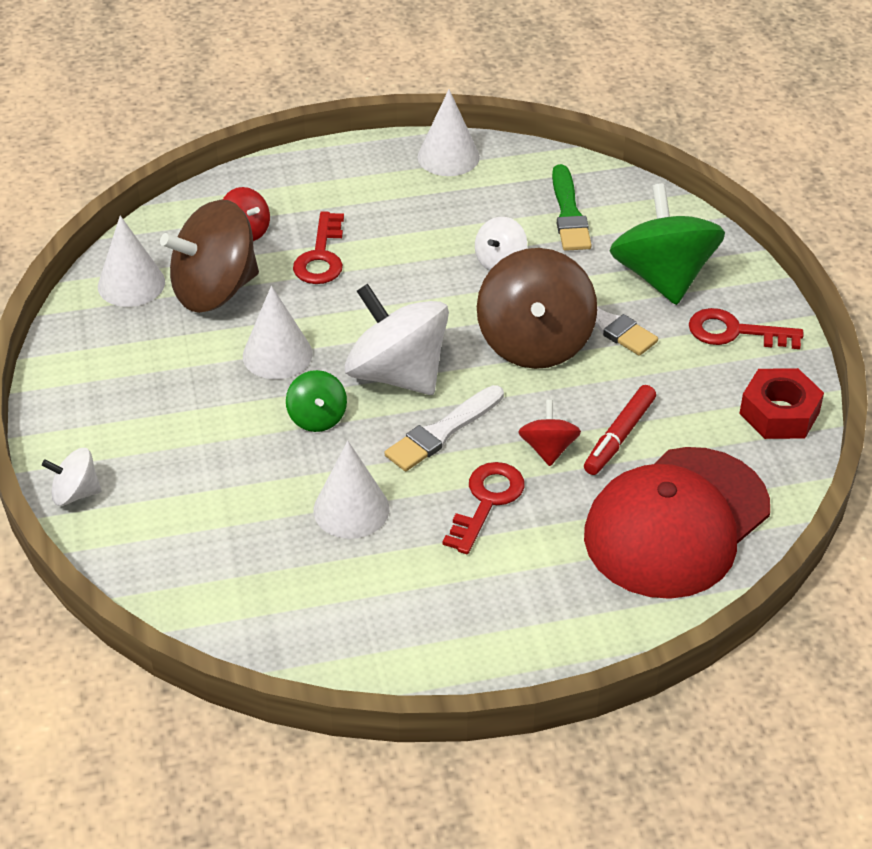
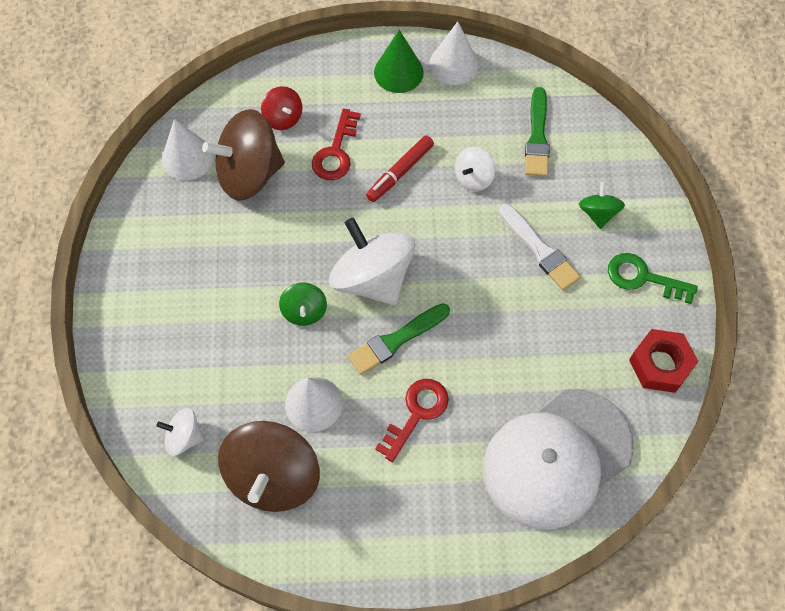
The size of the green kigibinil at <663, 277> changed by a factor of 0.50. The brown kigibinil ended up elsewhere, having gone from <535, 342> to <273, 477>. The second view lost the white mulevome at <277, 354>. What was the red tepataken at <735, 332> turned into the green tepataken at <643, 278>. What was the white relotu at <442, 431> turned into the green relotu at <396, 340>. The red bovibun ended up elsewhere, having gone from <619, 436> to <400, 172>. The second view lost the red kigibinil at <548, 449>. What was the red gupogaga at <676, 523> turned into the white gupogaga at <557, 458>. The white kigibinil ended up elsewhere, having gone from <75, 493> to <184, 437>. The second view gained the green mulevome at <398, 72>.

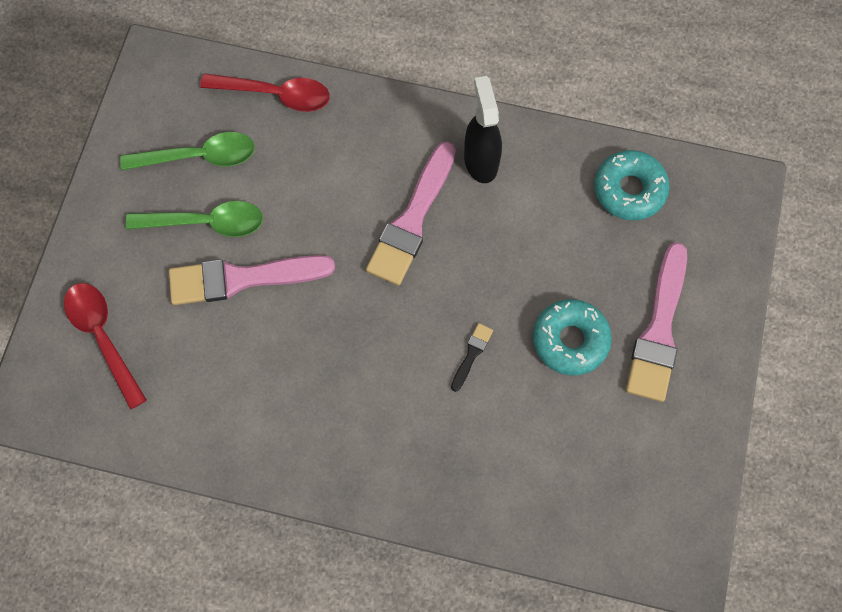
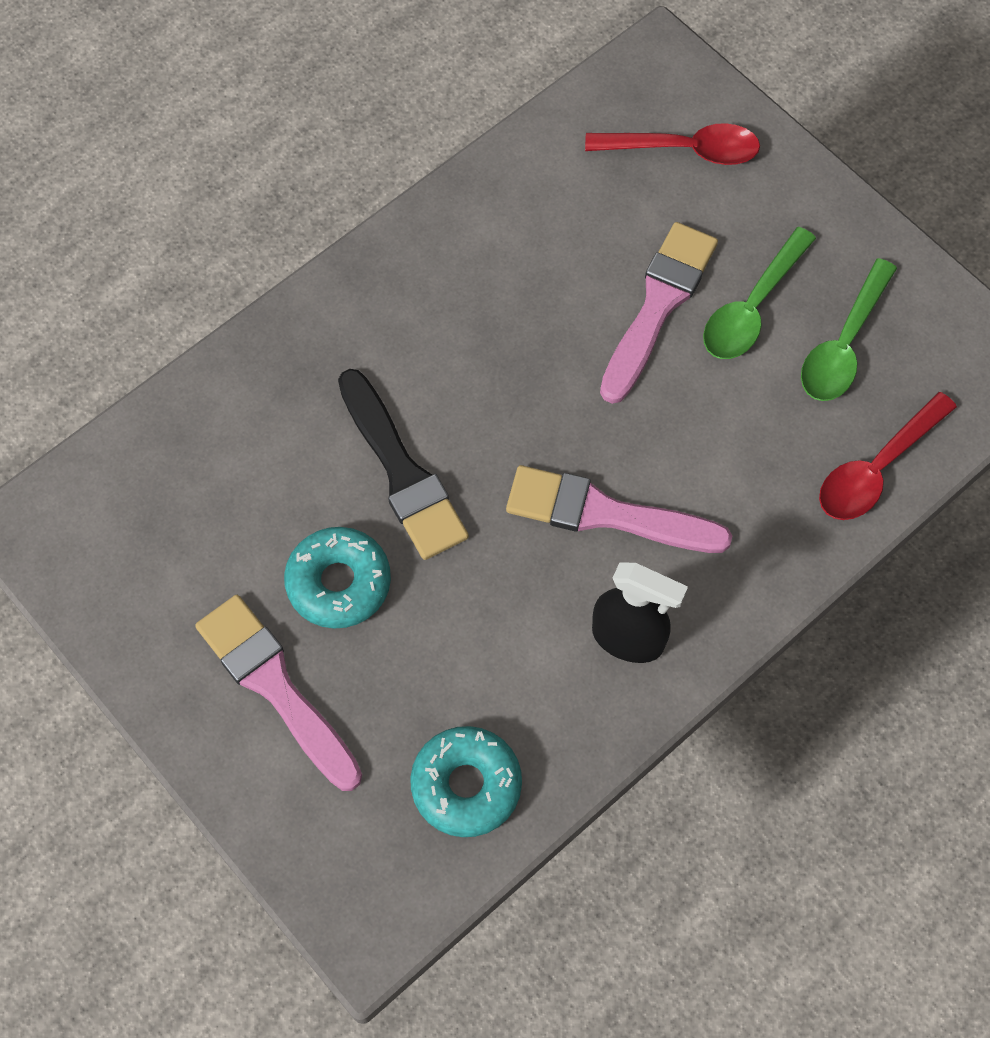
The pink relotu at <412, 220> ended up facing another way, 45 degrees counterclockwise from before. The size of the black relotu at <471, 354> changed by a factor of 2.28.

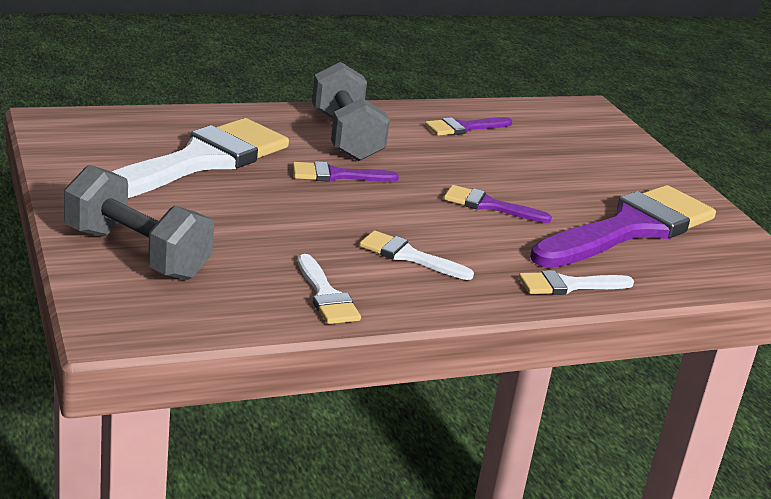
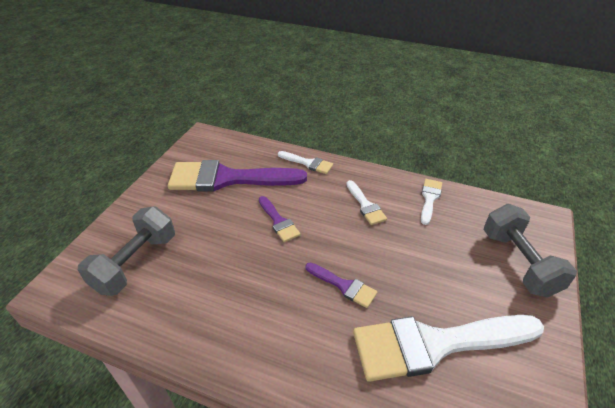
The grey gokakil ended up elsewhere, having gone from <346, 137> to <136, 263>. The second view lost the purple relotu at <464, 127>.

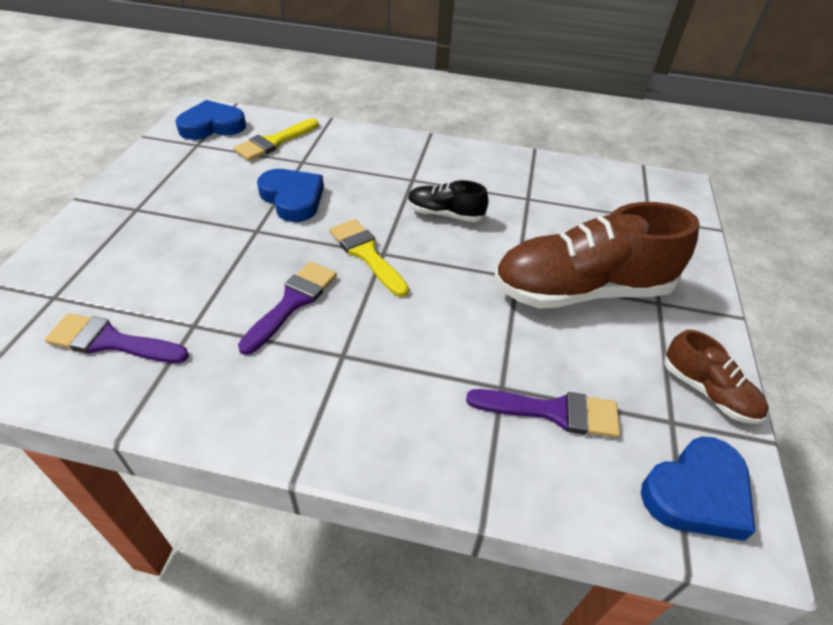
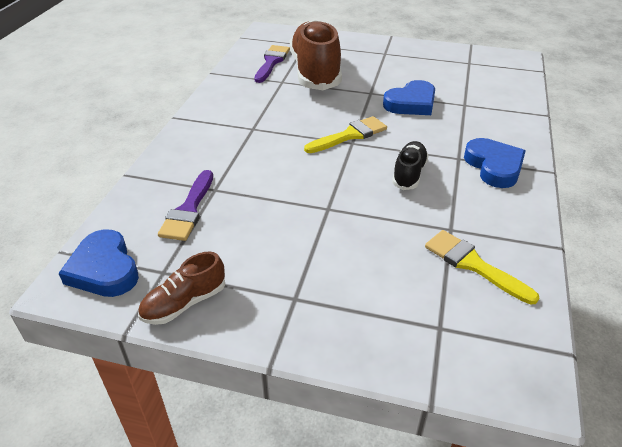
The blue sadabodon ended up elsewhere, having gone from <212, 126> to <494, 166>. The yellow relotu ended up elsewhere, having gone from <274, 142> to <473, 264>. The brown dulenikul ended up elsewhere, having gone from <581, 290> to <315, 72>. The second view lost the purple relotu at <292, 302>.

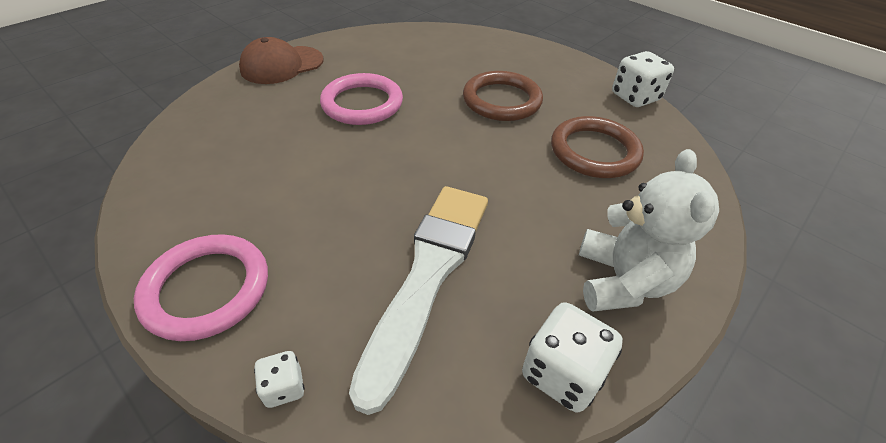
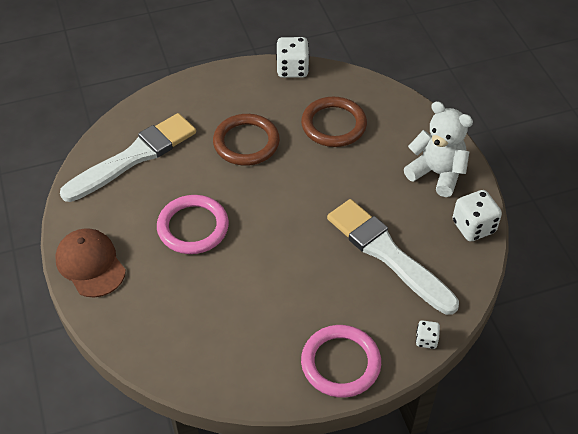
The brown gupogaga at <282, 65> ended up facing another way, 150 degrees clockwise from before. The second view gained the white relotu at <134, 157>.

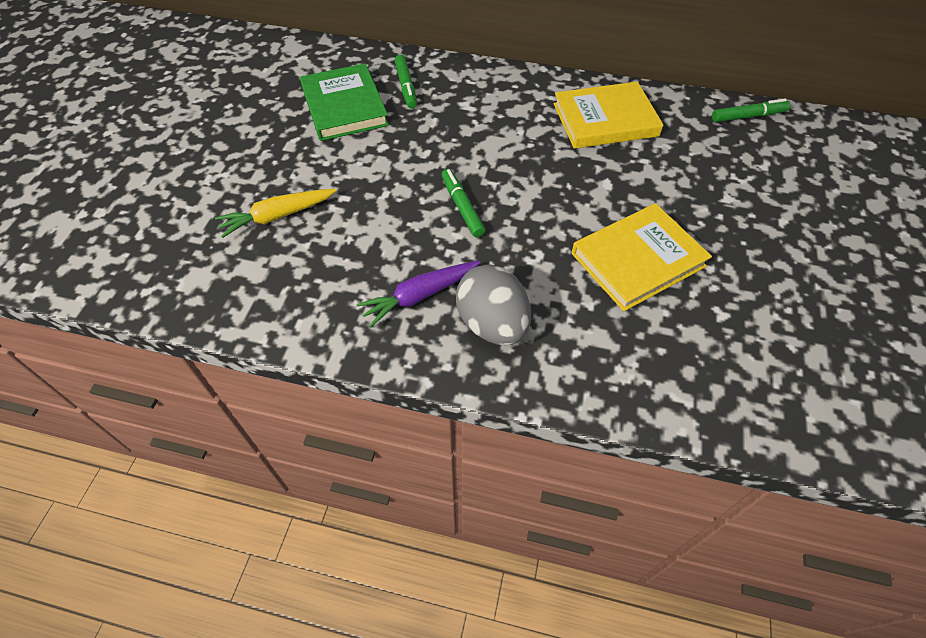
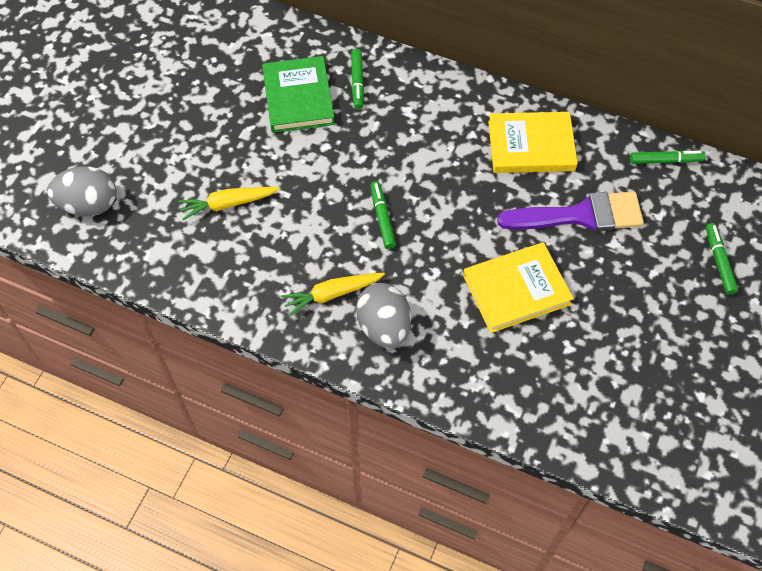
What was the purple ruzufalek at <419, 296> turned into the yellow ruzufalek at <332, 294>. The second view gained the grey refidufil at <89, 205>. The second view gained the purple relotu at <580, 215>. The second view gained the green bovibun at <719, 261>.

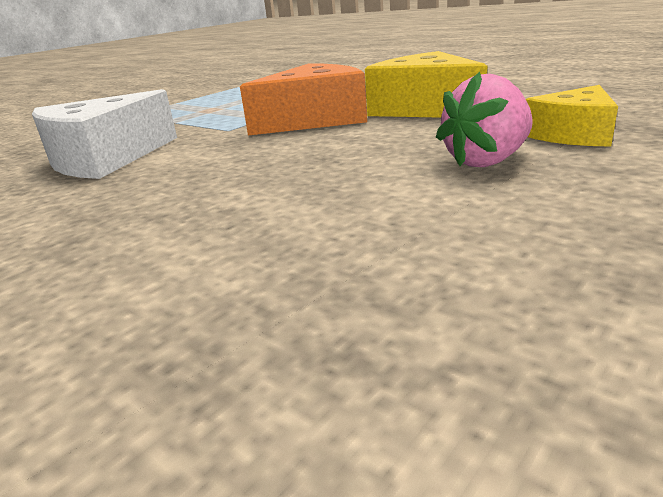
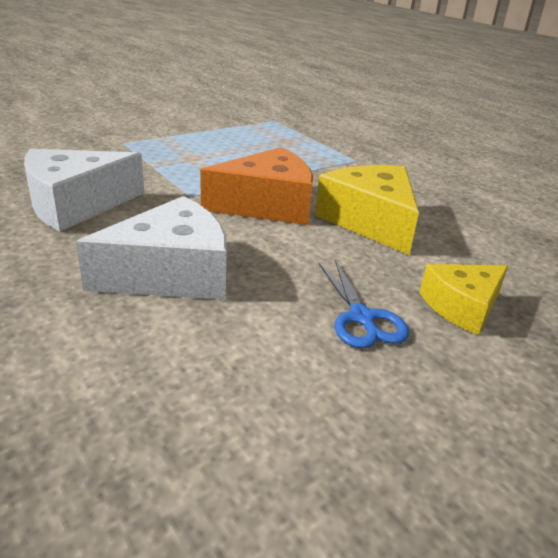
Where the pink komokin stood at <487, 161>, the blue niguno came to stand at <361, 318>. The second view gained the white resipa at <172, 273>.

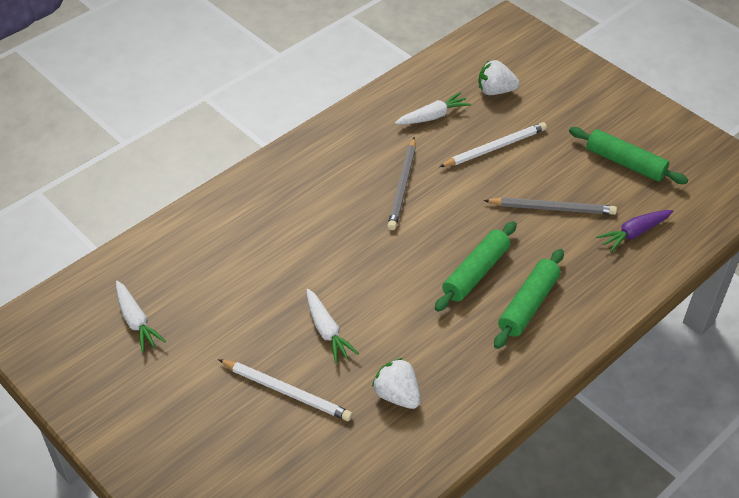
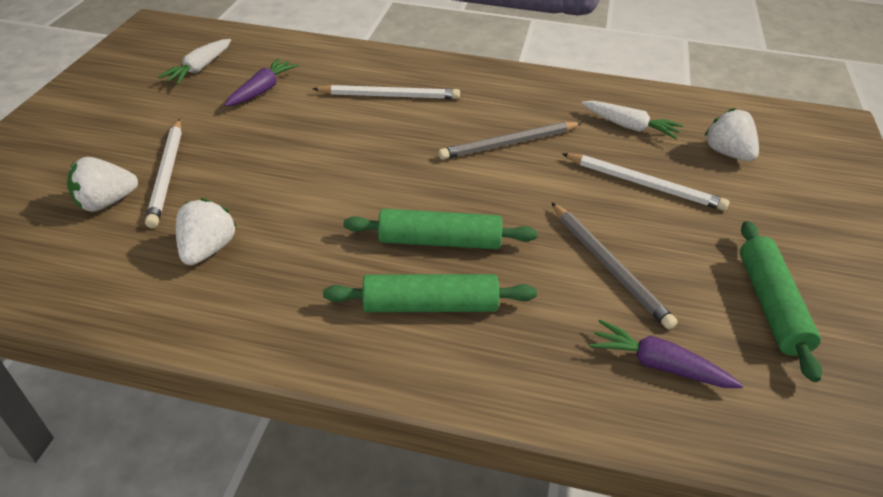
The second view lost the white ruzufalek at <327, 331>. The second view gained the purple ruzufalek at <262, 90>. The second view gained the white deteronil at <389, 96>. The second view gained the white komokin at <106, 202>.

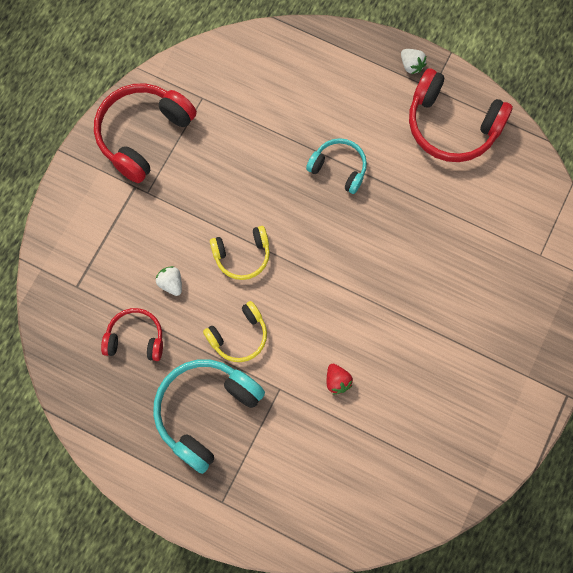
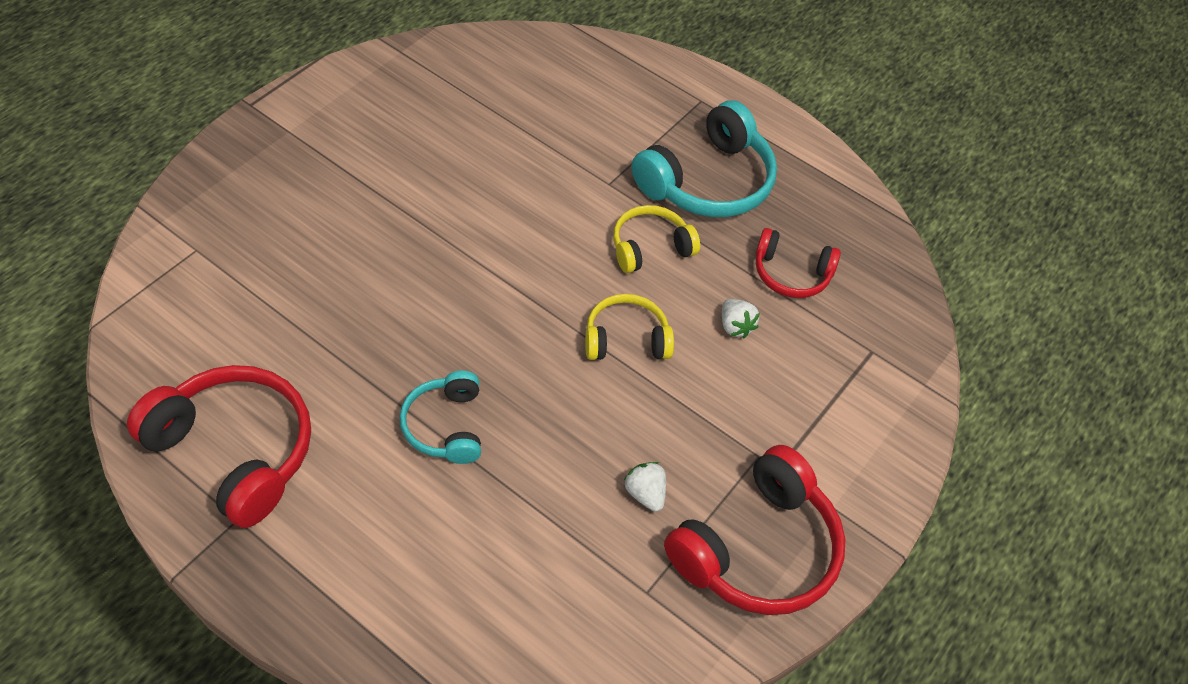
The white komokin ended up elsewhere, having gone from <411, 65> to <645, 494>. The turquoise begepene at <339, 168> ended up facing another way, 45 degrees clockwise from before. The second view lost the red komokin at <337, 381>.

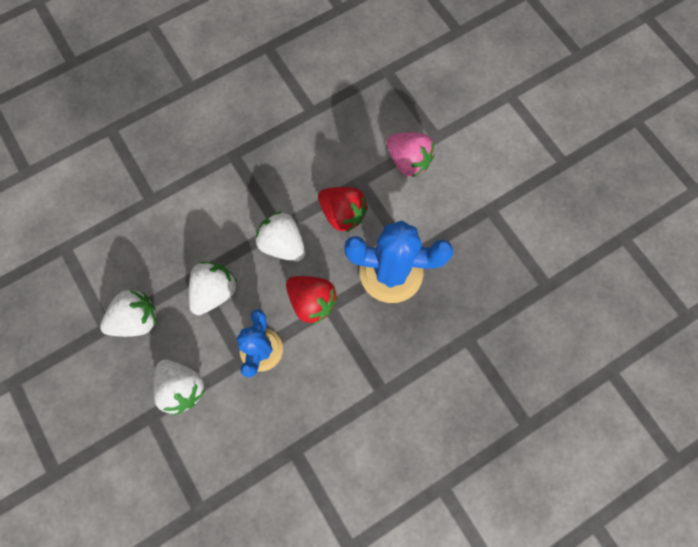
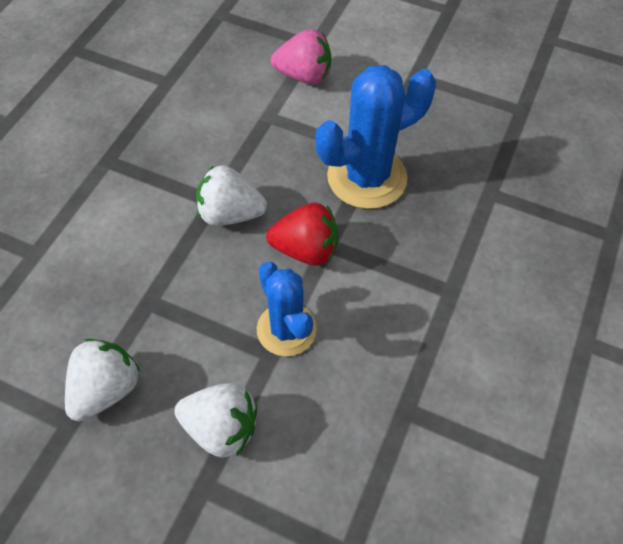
The second view lost the red komokin at <342, 214>. The second view lost the white komokin at <215, 292>.

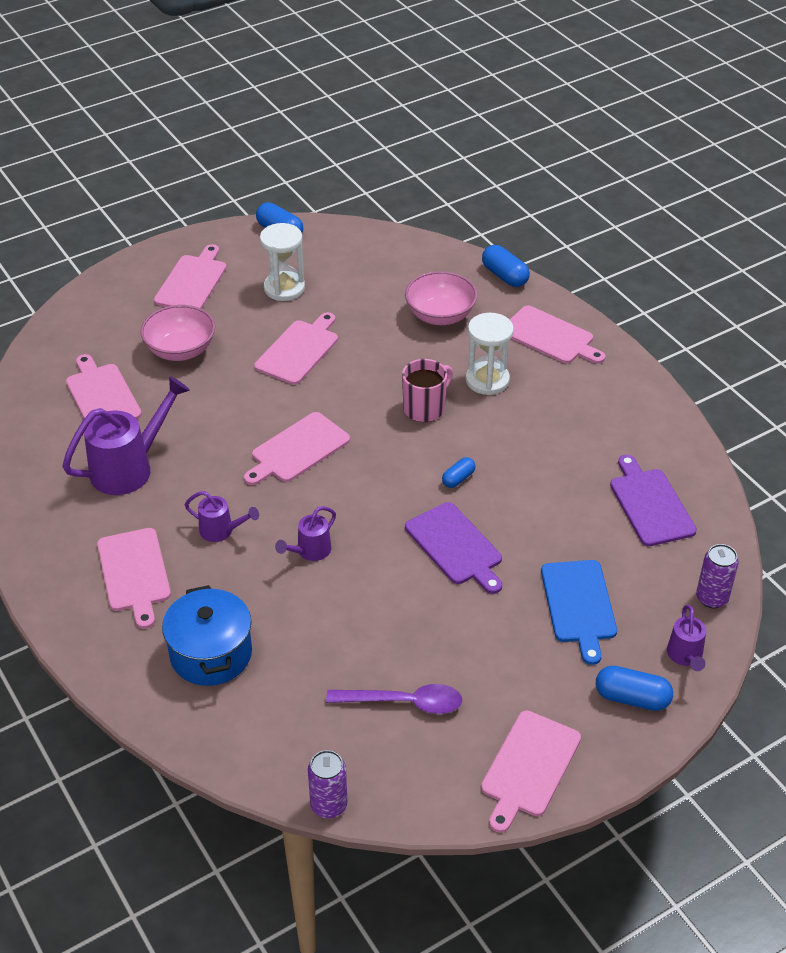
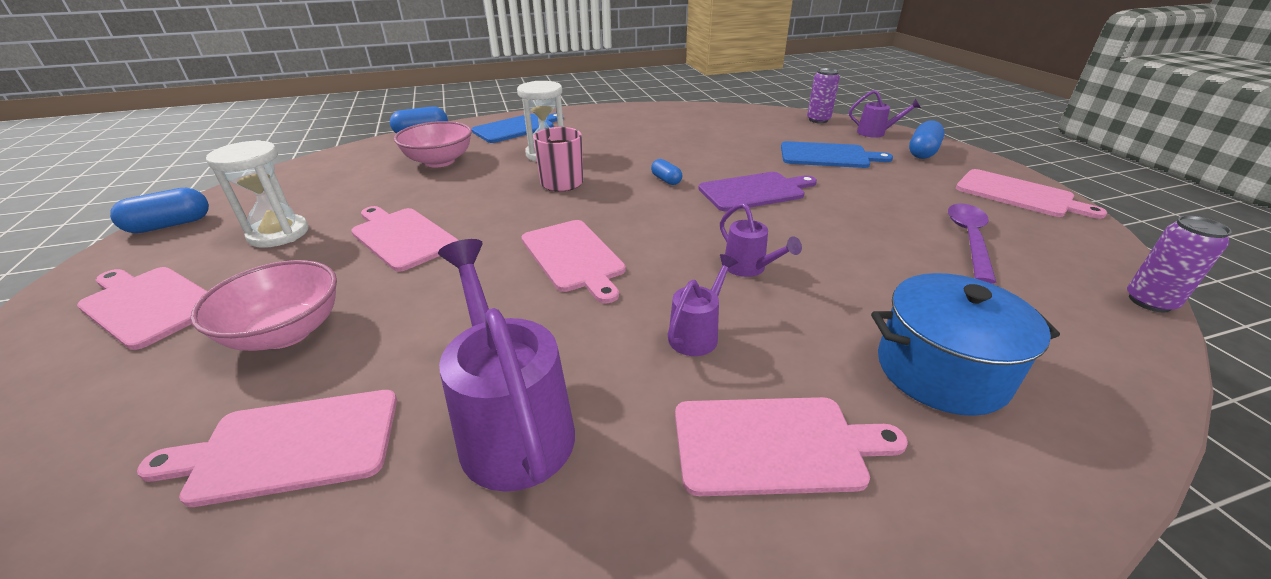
What was the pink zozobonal at <550, 337> turned into the blue zozobonal at <516, 128>. The second view lost the purple zozobonal at <650, 504>.

